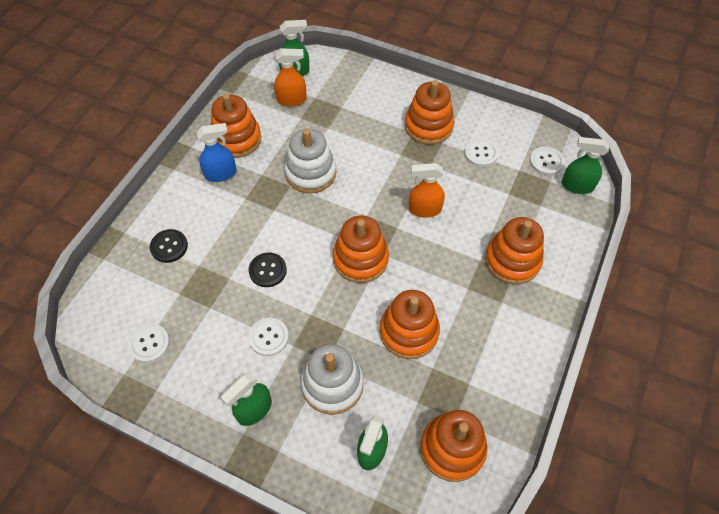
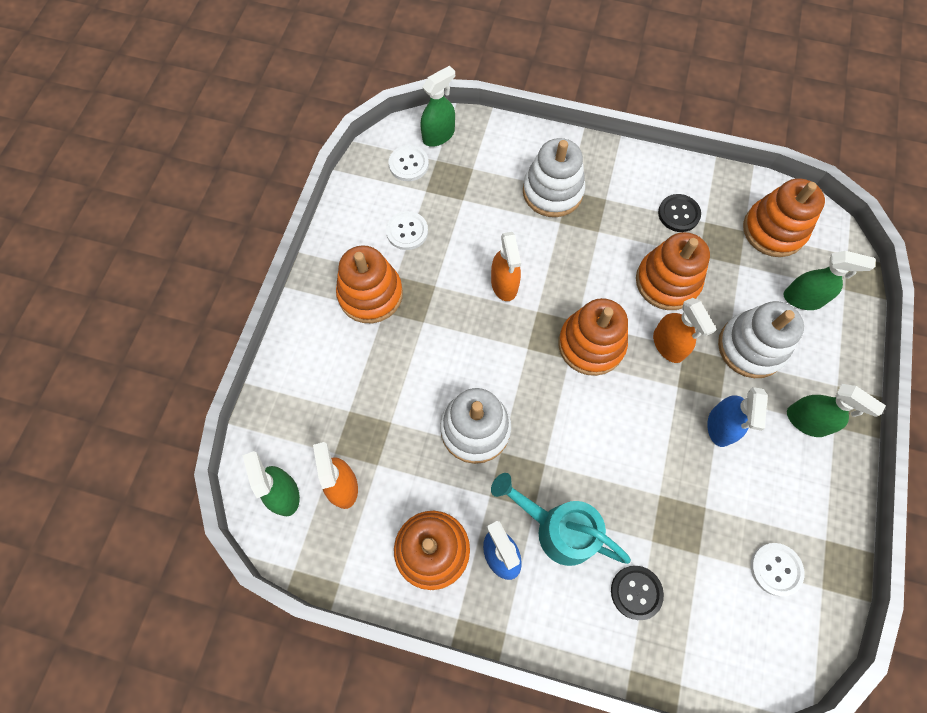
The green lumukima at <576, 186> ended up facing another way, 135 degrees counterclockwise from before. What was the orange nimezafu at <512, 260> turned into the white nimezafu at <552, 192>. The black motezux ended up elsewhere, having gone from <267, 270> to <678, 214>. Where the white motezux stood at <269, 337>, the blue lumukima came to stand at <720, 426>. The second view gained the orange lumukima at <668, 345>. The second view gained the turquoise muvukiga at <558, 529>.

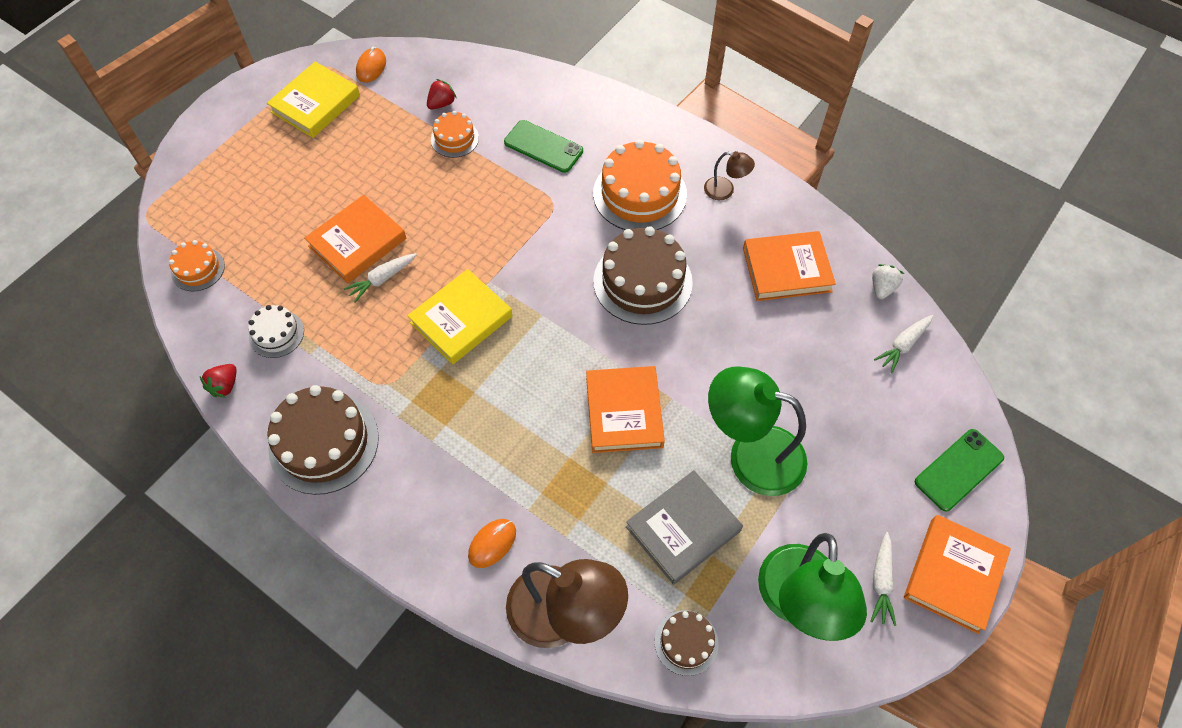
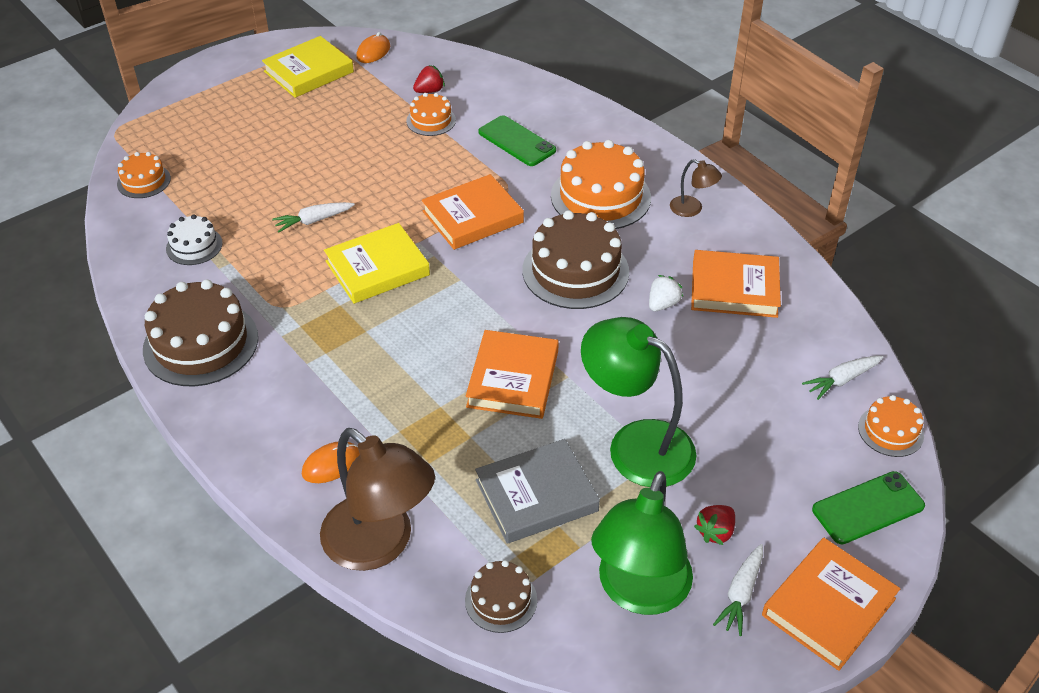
The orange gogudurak ended up elsewhere, having gone from <357, 242> to <473, 217>. The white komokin ended up elsewhere, having gone from <882, 288> to <662, 304>. The red komokin ended up elsewhere, having gone from <225, 386> to <715, 532>. The second view gained the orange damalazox at <890, 431>.

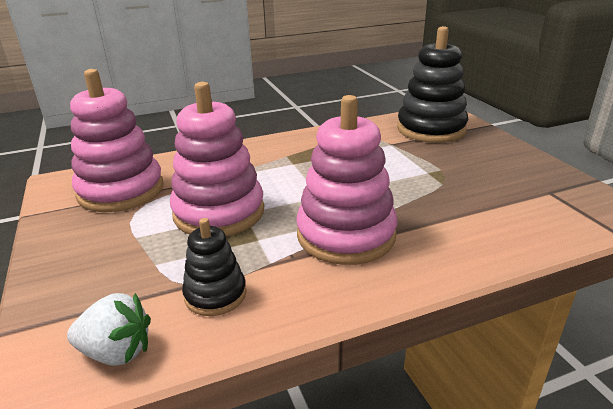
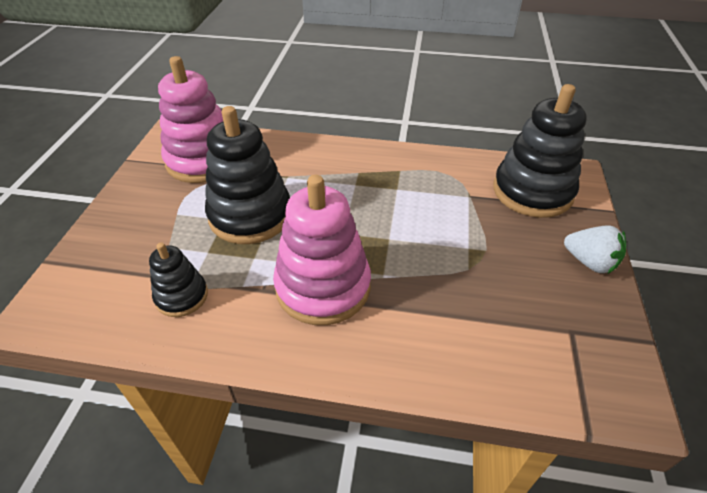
What was the pink nimezafu at <219, 212> turned into the black nimezafu at <250, 215>. The white komokin ended up elsewhere, having gone from <117, 352> to <589, 262>.

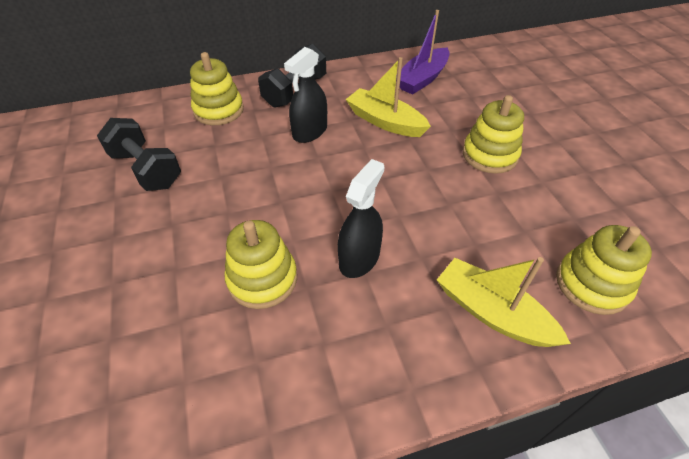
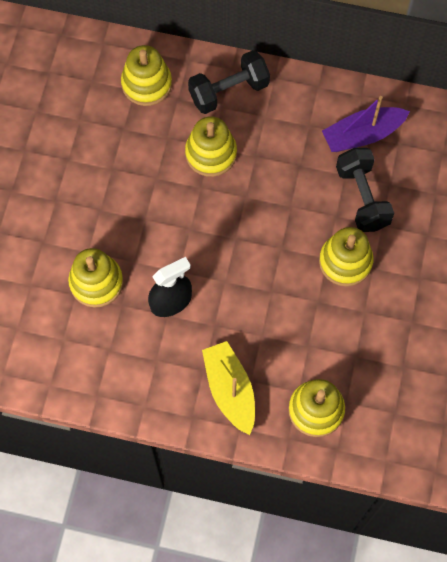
Where the black lumukima stood at <310, 132>, the yellow nimezafu came to stand at <211, 153>. The second view lost the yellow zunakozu at <385, 122>. The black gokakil ended up elsewhere, having gone from <146, 169> to <362, 197>.

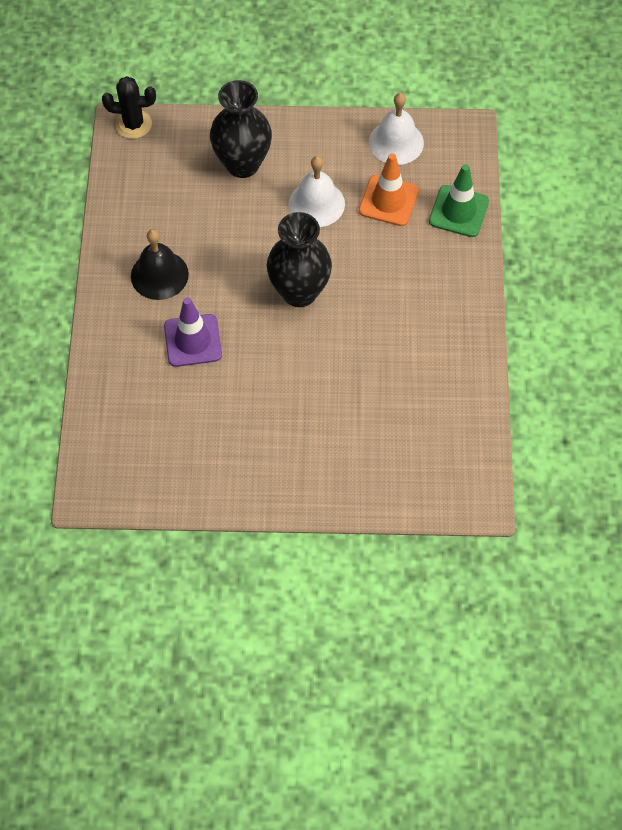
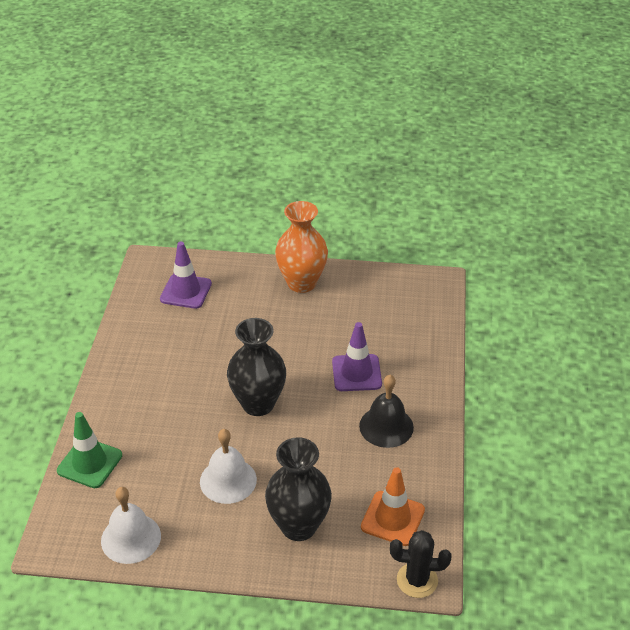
The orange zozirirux ended up elsewhere, having gone from <388, 201> to <392, 518>. The second view gained the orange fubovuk at <301, 283>. The second view gained the purple zozirirux at <186, 291>.

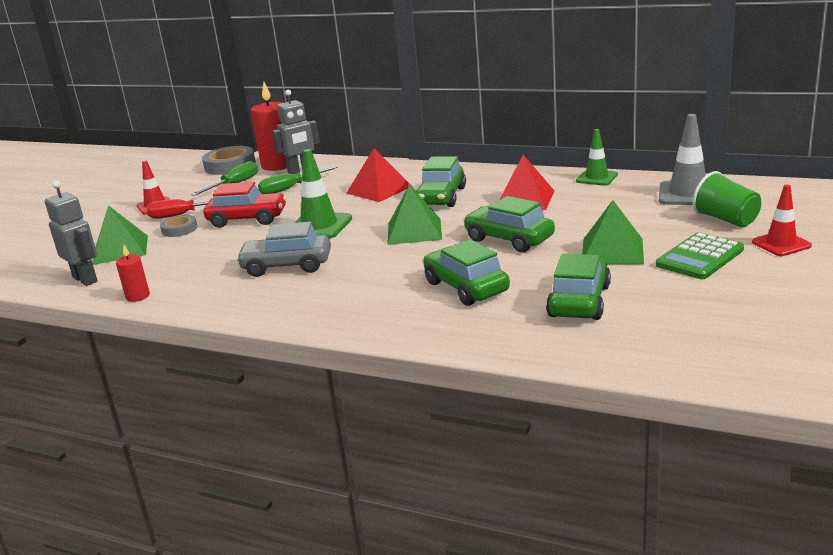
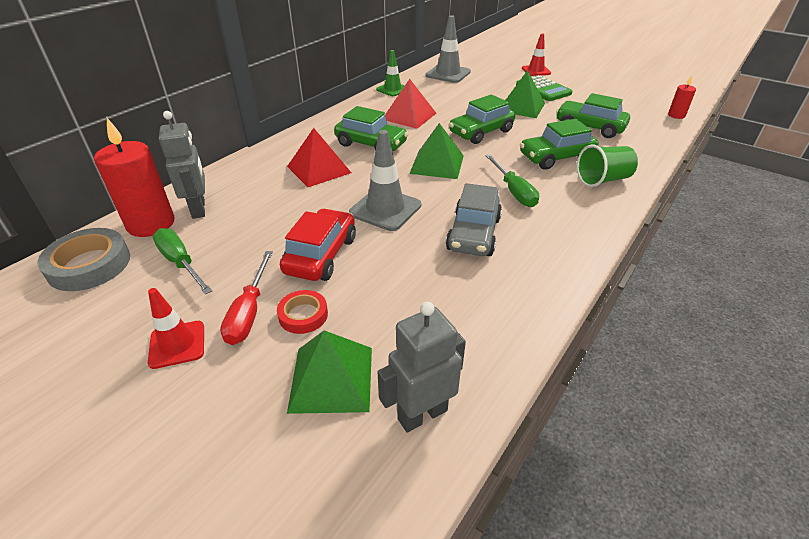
What was the green zozirirux at <319, 226> turned into the grey zozirirux at <385, 209>. The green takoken ended up elsewhere, having gone from <290, 188> to <513, 191>. The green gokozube ended up elsewhere, having gone from <726, 220> to <603, 180>. What was the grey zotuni at <179, 229> turned into the red zotuni at <303, 315>. The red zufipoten ended up elsewhere, having gone from <138, 296> to <676, 115>.

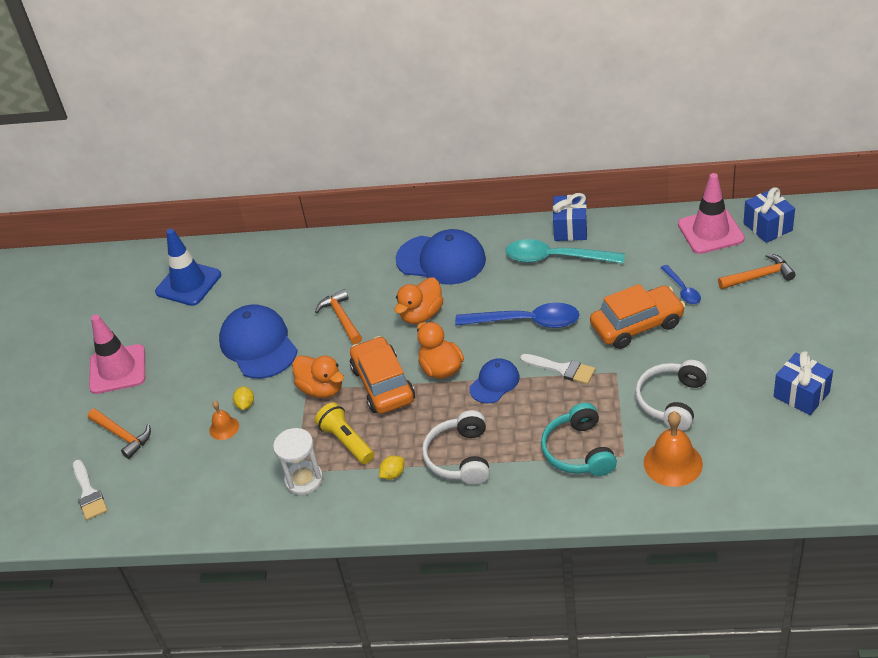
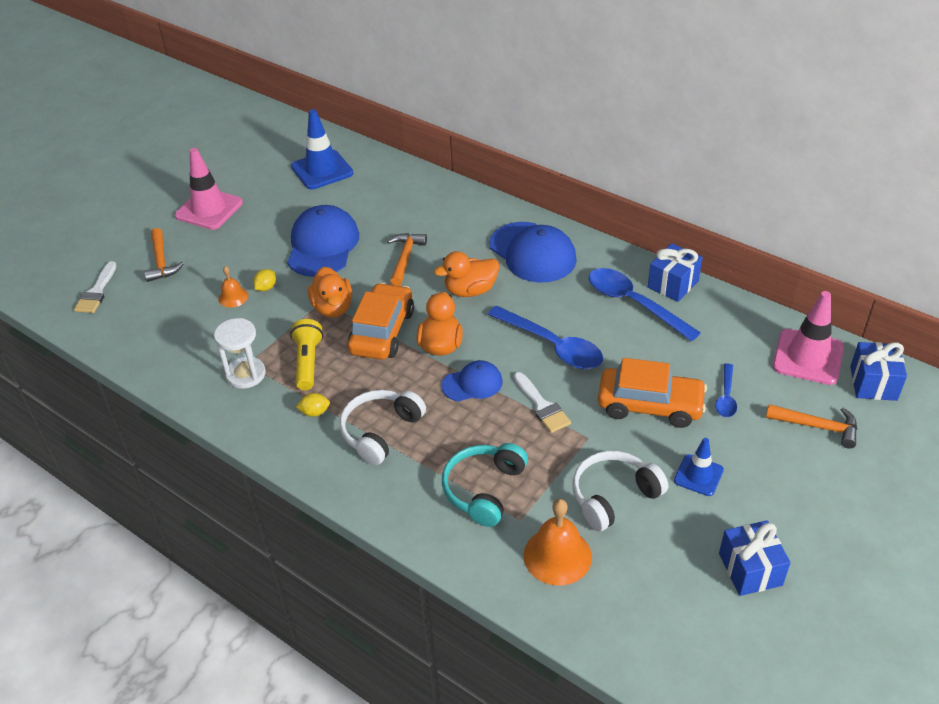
What was the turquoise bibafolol at <556, 258> turned into the blue bibafolol at <633, 303>. The second view gained the blue zozirirux at <698, 475>.

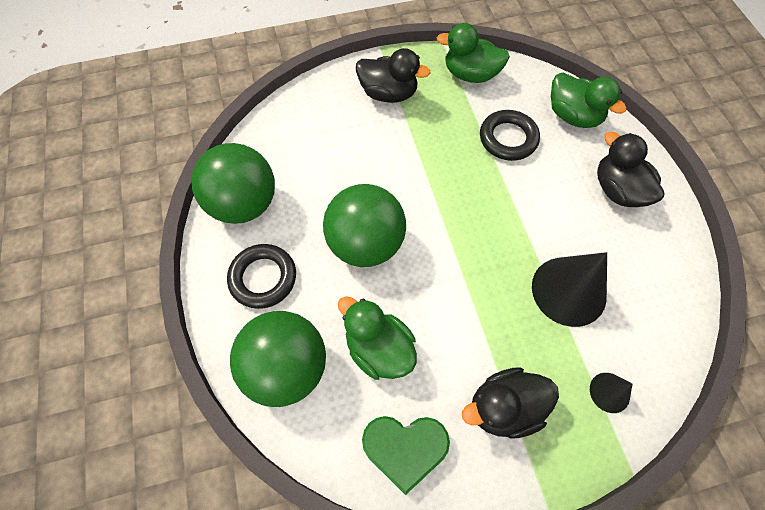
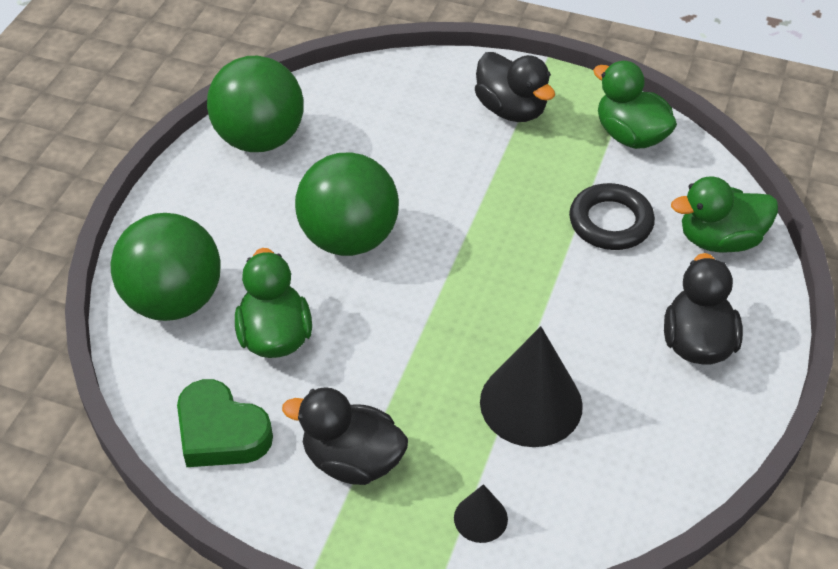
The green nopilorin at <573, 116> ended up facing another way, 90 degrees clockwise from before. The second view lost the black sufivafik at <263, 278>.

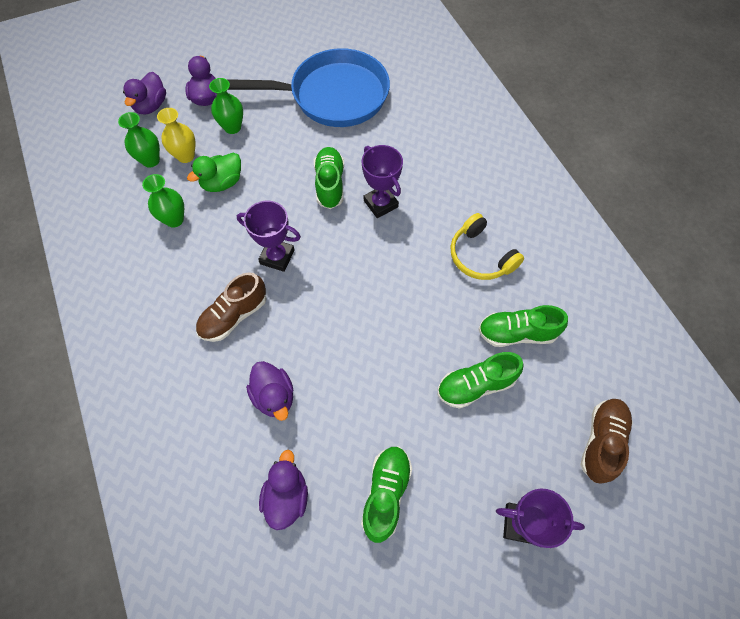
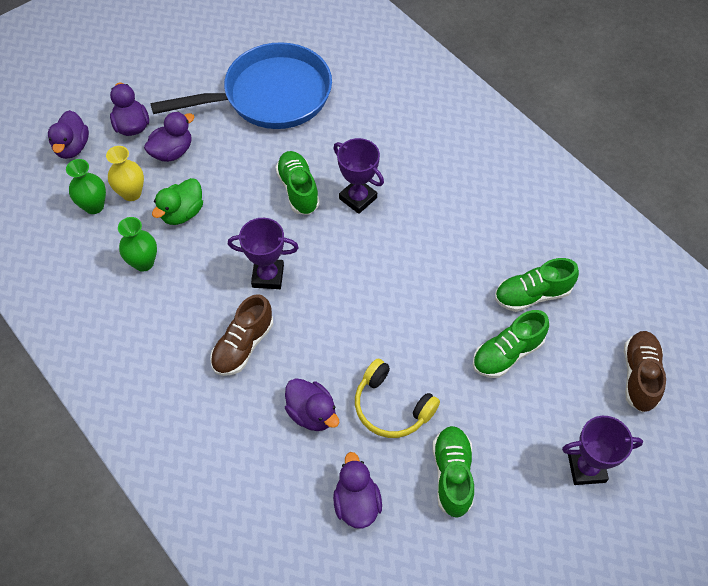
Where the green fubovuk stood at <232, 127>, the purple nopilorin came to stand at <172, 152>. The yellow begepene ended up elsewhere, having gone from <480, 256> to <391, 407>.

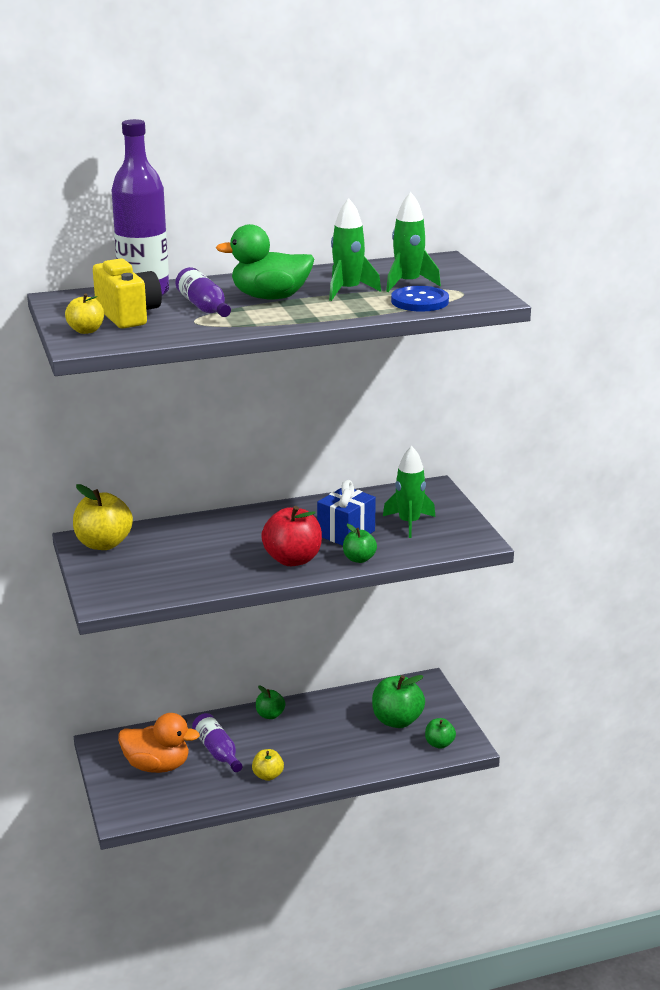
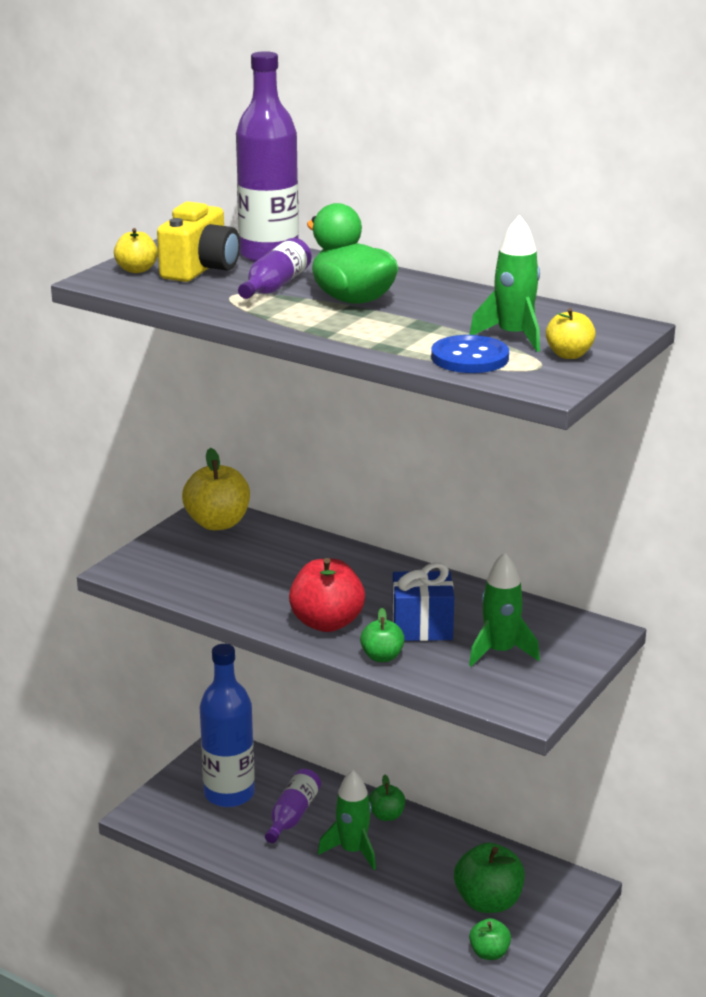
The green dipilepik ended up elsewhere, having gone from <348, 291> to <352, 851>. Where the orange nopilorin stood at <157, 766>, the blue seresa came to stand at <229, 794>. The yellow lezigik ended up elsewhere, having gone from <268, 775> to <569, 355>.

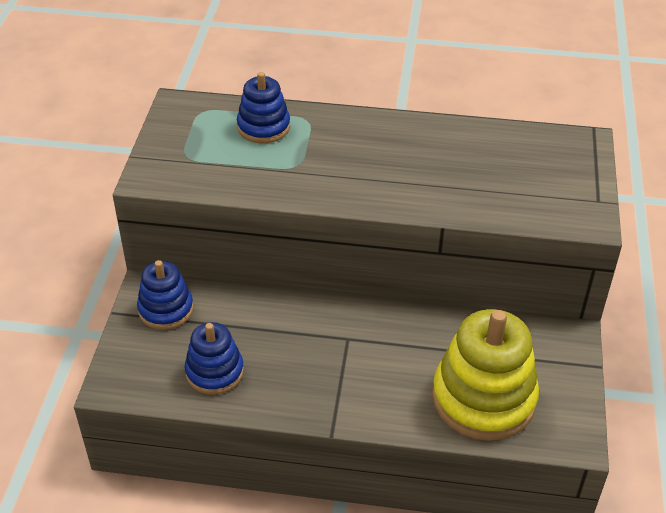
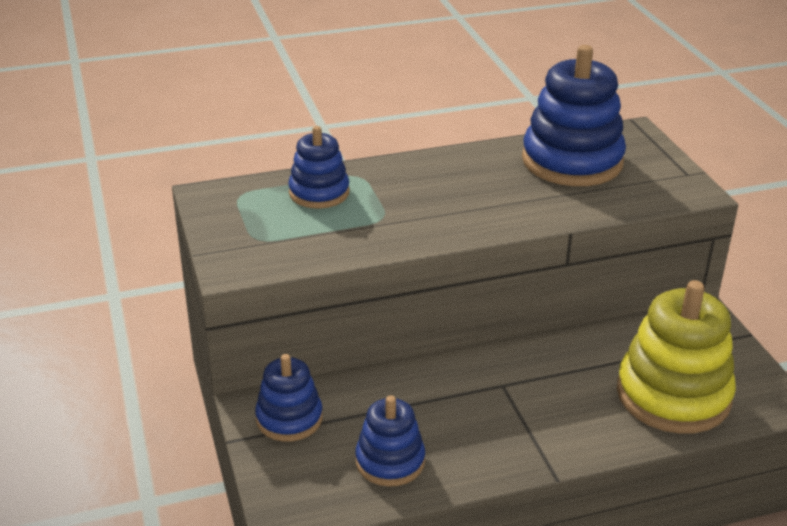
The second view gained the blue nimezafu at <572, 161>.

